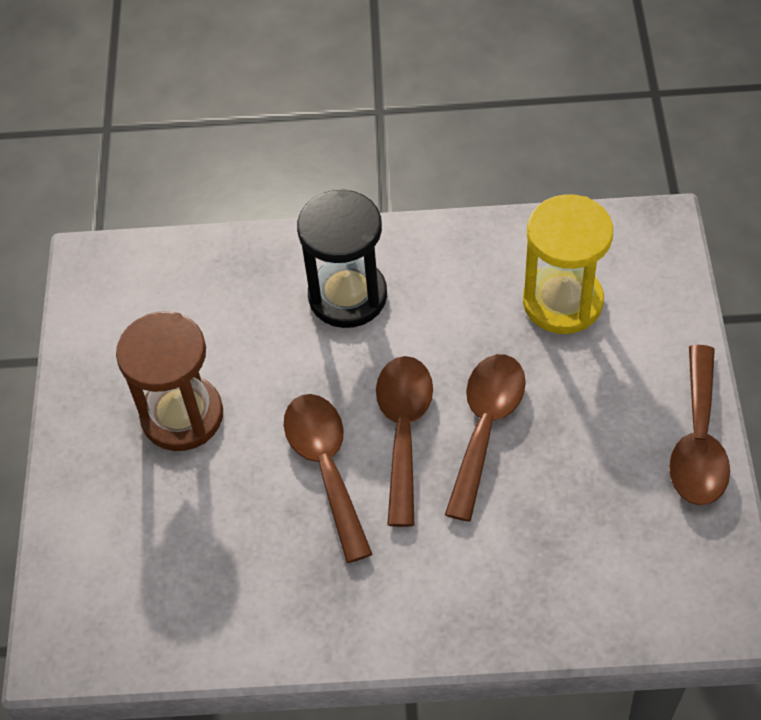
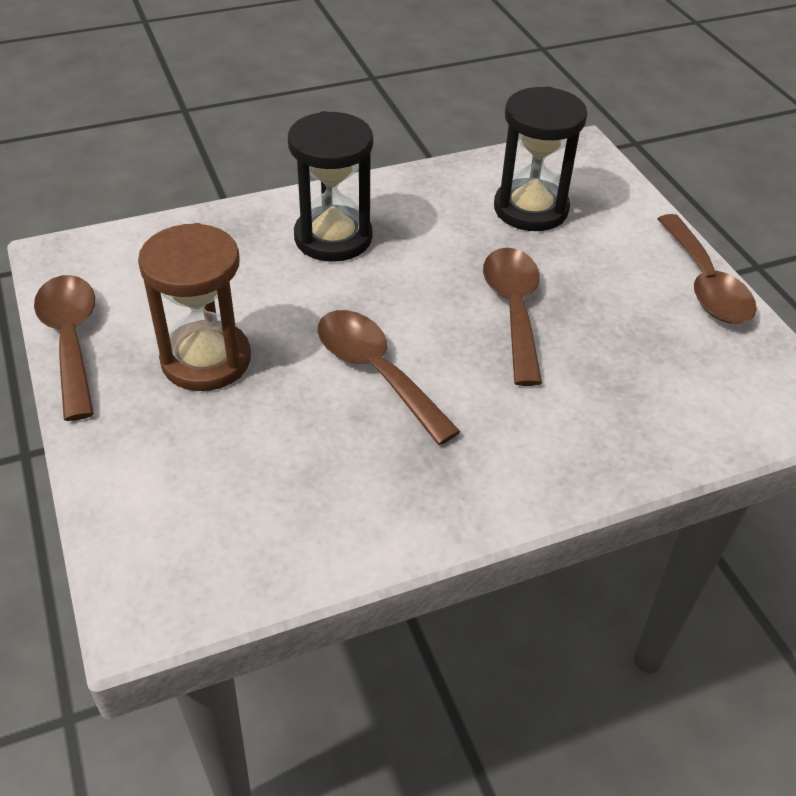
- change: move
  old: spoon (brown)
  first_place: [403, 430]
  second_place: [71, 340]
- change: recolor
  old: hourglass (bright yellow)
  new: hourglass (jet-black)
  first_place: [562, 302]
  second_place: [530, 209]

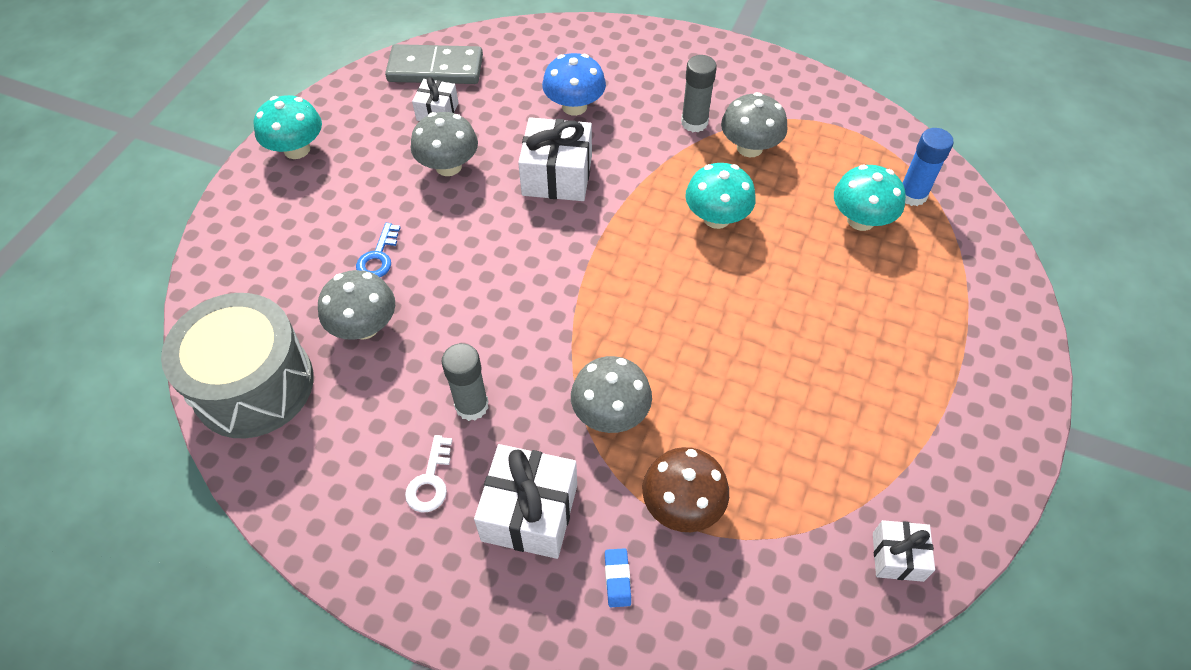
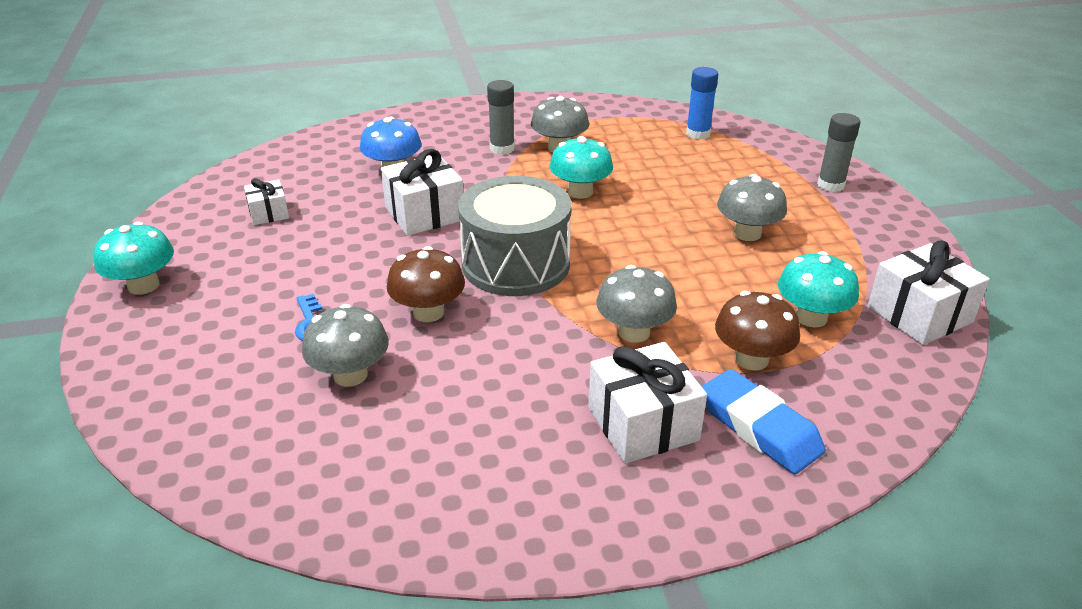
- change: move
  old: toy drum (gray)
  first_place: [254, 385]
  second_place: [516, 264]
- change: delete
  old: domino (gray)
  first_place: [435, 69]
- change: delete
  old: latchkey (pure white)
  first_place: [430, 481]
- change: move
  old: toadstool (gray)
  first_place: [448, 166]
  second_place: [747, 233]
- change: move
  old: stick of glue (gray)
  first_place: [472, 406]
  second_place: [830, 185]
- change: resize
  old: eraser (royal blue)
  first_place: [617, 579]
  second_place: [759, 427]
  factor: 2.24
- change: move
  old: toadstool (aqua)
  first_place: [860, 220]
  second_place: [811, 317]
- change: resize
  old: wrapped gift (pure white)
  first_place: [897, 557]
  second_place: [919, 314]
  factor: 1.75
- change: insert
  new: toadstool (brown)
  second_place: [428, 312]

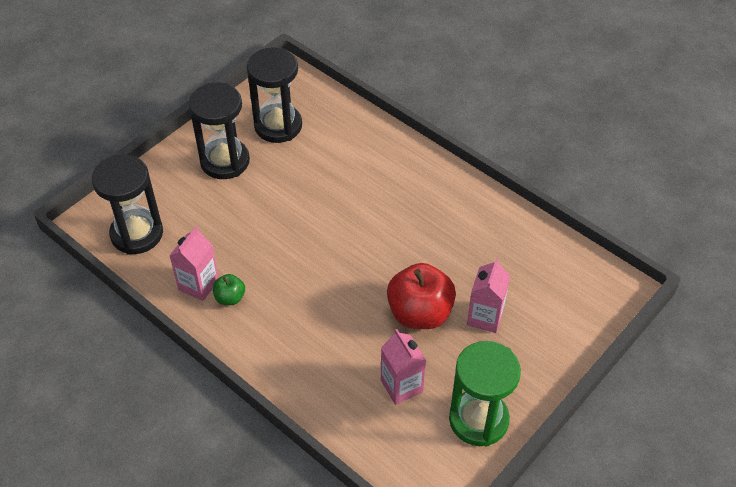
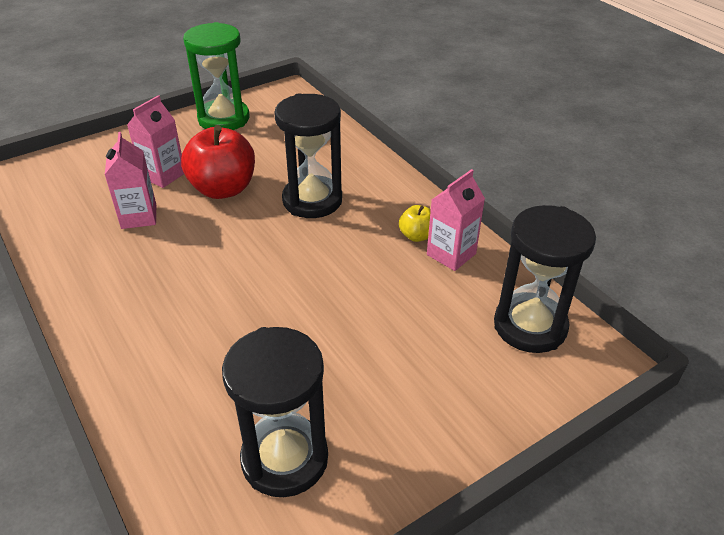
- change: move
  old: hourglass (jet-black)
  first_place: [225, 161]
  second_place: [312, 200]
- change: recolor
  old: apple (green)
  new: apple (bright yellow)
  first_place: [230, 298]
  second_place: [416, 236]
- change: move
  old: carton (pink)
  first_place: [401, 386]
  second_place: [139, 216]

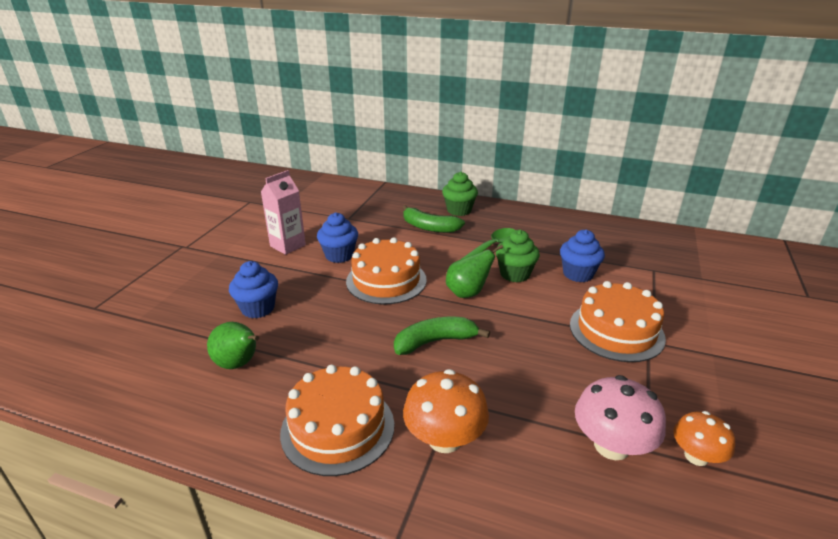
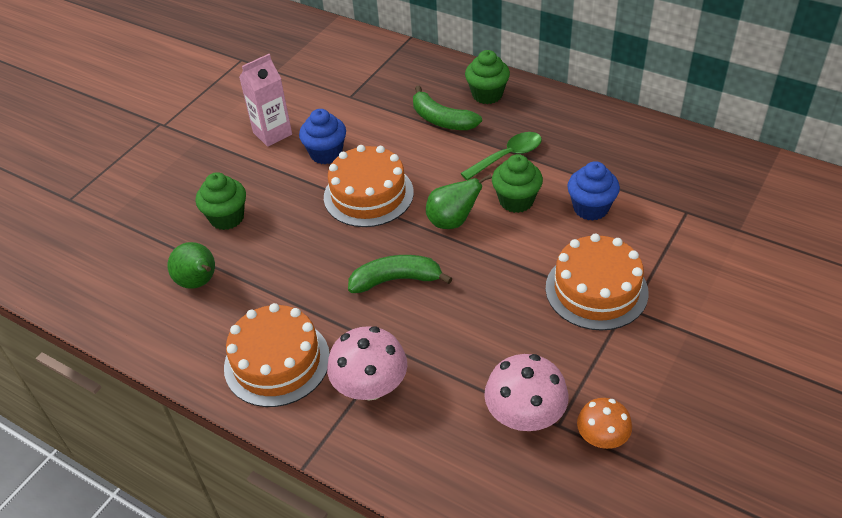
- change: recolor
  old: fairy cake (royal blue)
  new: fairy cake (green)
  first_place: [258, 308]
  second_place: [227, 218]
- change: recolor
  old: toadstool (orange)
  new: toadstool (pink)
  first_place: [444, 439]
  second_place: [370, 386]

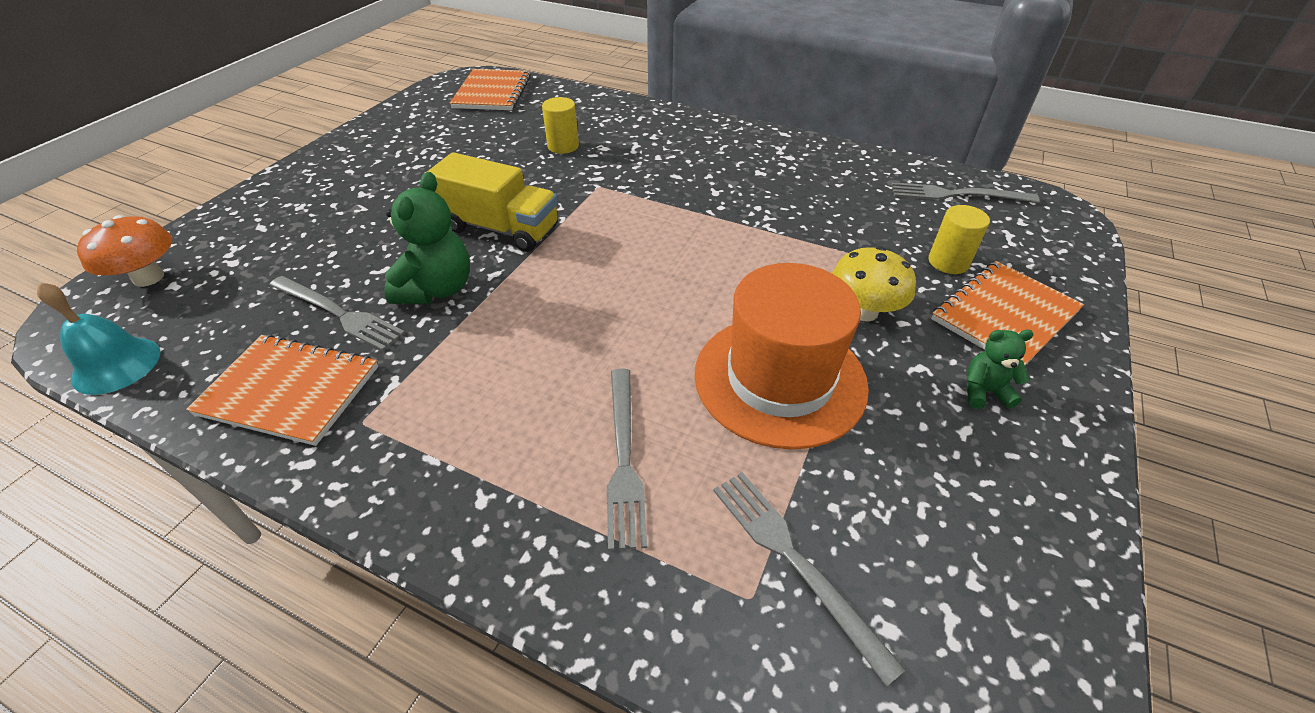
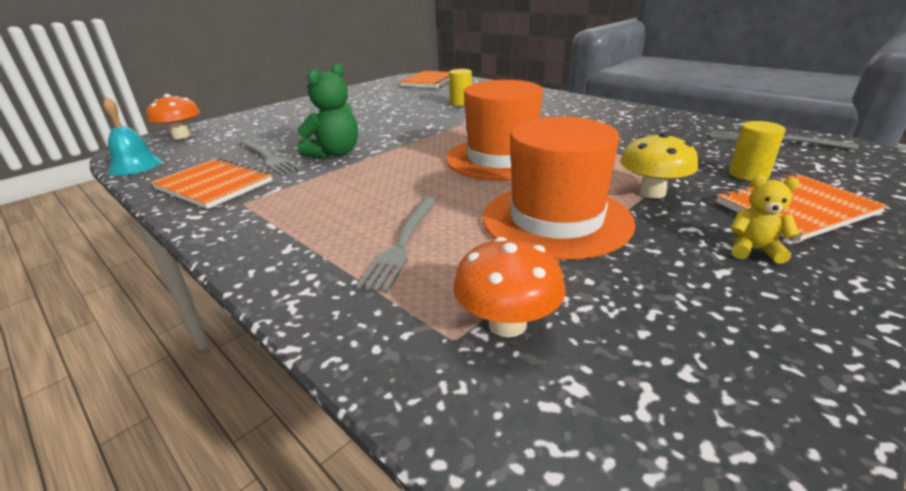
- change: delete
  old: toy truck (bright yellow)
  first_place: [500, 228]
- change: replace
  old: table fork (gray)
  new: toadstool (orange)
  first_place: [794, 561]
  second_place: [507, 324]
- change: recolor
  old: stuffed bear (green)
  new: stuffed bear (bright yellow)
  first_place: [984, 391]
  second_place: [754, 250]
- change: insert
  new: tall hat (orange)
  second_place: [501, 158]

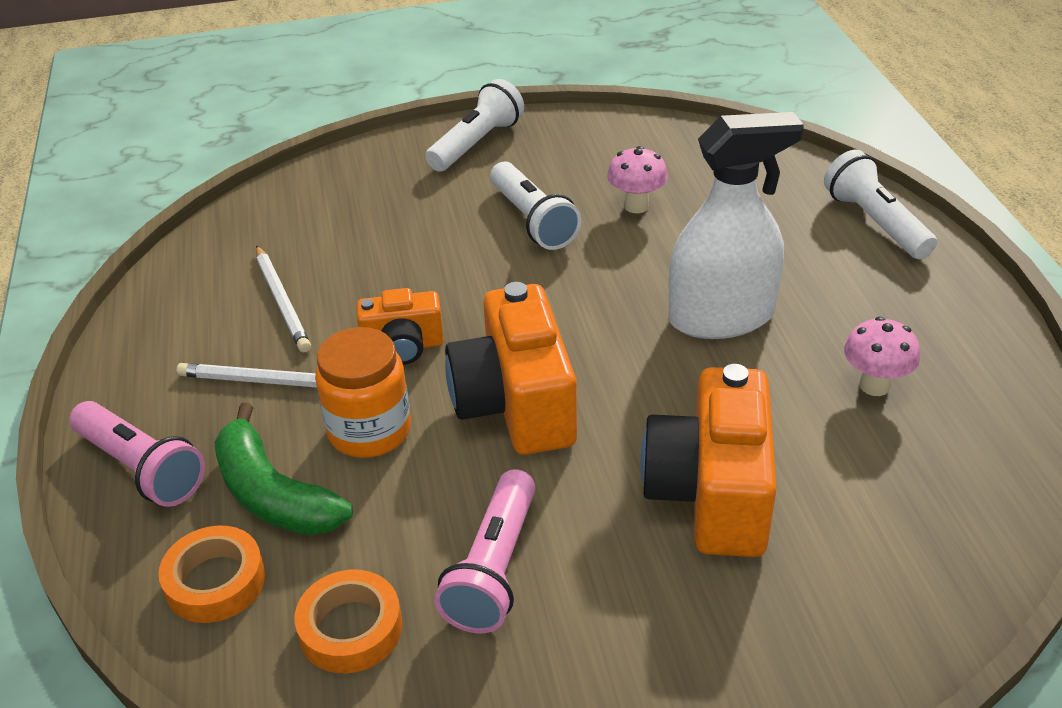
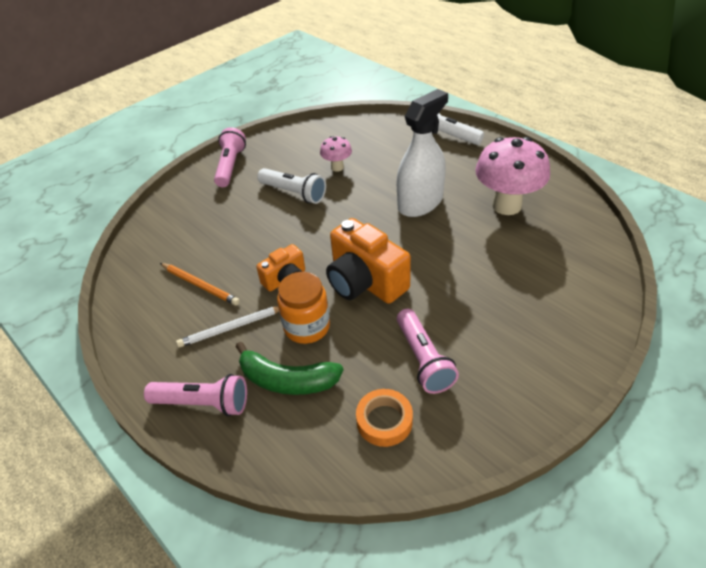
- change: delete
  old: sticky tape (orange)
  first_place: [215, 581]
- change: recolor
  old: lead pencil (pure white)
  new: lead pencil (orange)
  first_place: [282, 301]
  second_place: [200, 285]
- change: recolor
  old: pocket torch (pure white)
  new: pocket torch (pink)
  first_place: [476, 144]
  second_place: [230, 166]
- change: delete
  old: photo camera (orange)
  first_place: [711, 493]
- change: resize
  old: toadstool (pink)
  first_place: [874, 385]
  second_place: [506, 205]
  factor: 2.0

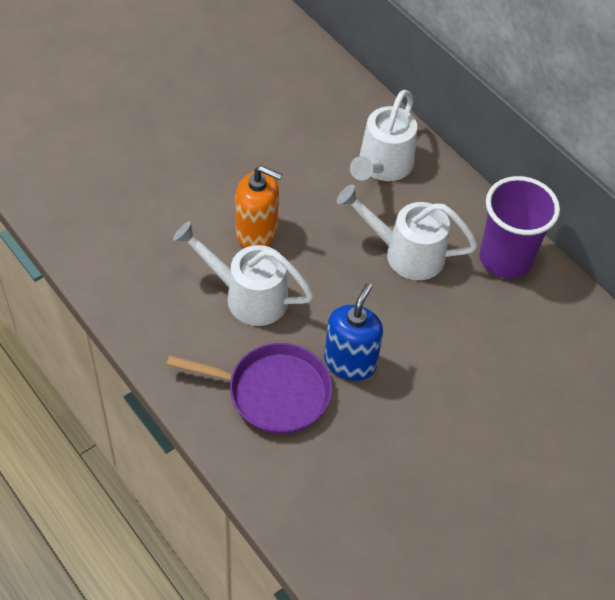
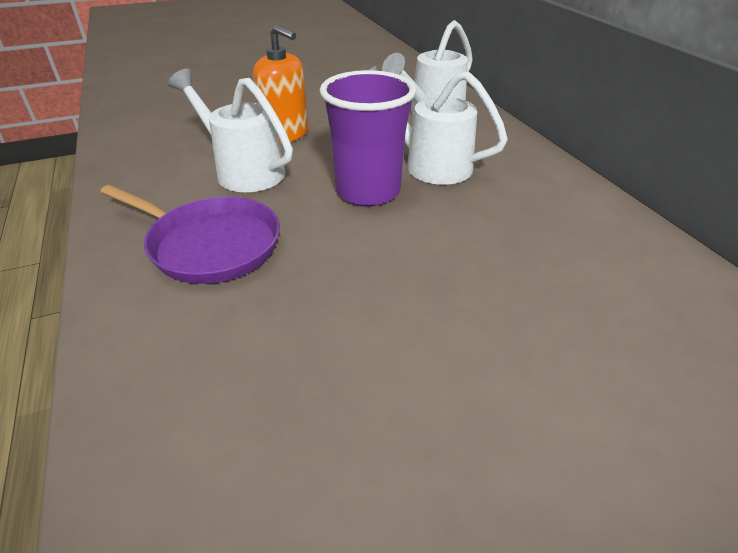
- change: delete
  old: pump bottle (royal blue)
  first_place: [350, 362]
- change: move
  old: cup (royal purple)
  first_place: [505, 259]
  second_place: [368, 191]

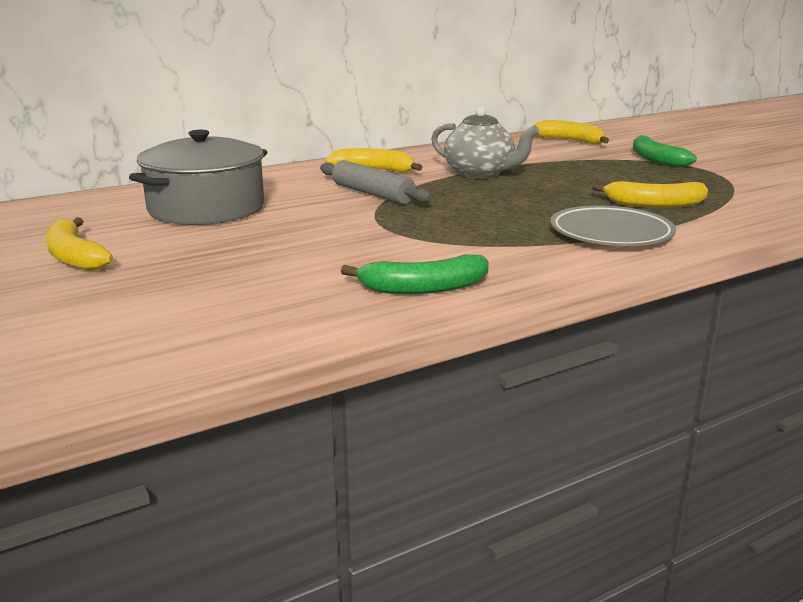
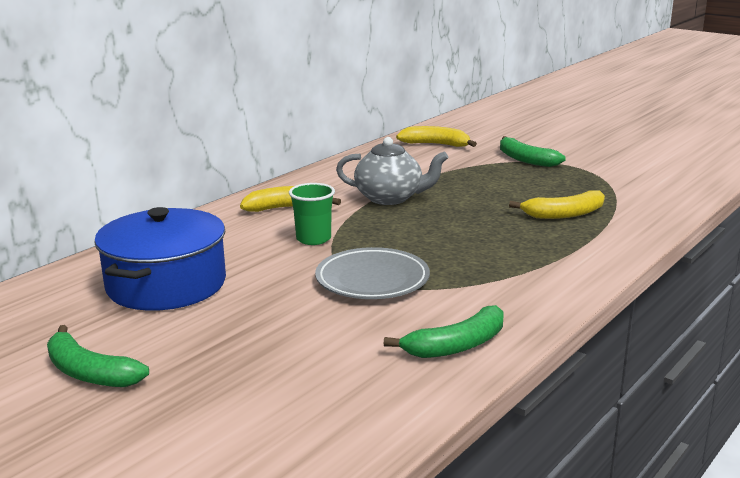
- change: recolor
  old: toy banana (bright yellow)
  new: toy banana (green)
  first_place: [74, 257]
  second_place: [89, 372]
- change: recolor
  old: pot (gray)
  new: pot (royal blue)
  first_place: [206, 208]
  second_place: [166, 284]
- change: replace
  old: pastry roller (gray)
  new: cup (green)
  first_place: [372, 194]
  second_place: [313, 239]
- change: move
  old: flat dish (gray)
  first_place: [611, 234]
  second_place: [372, 280]

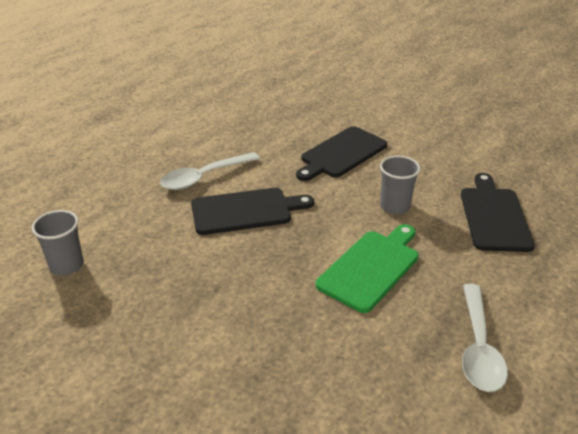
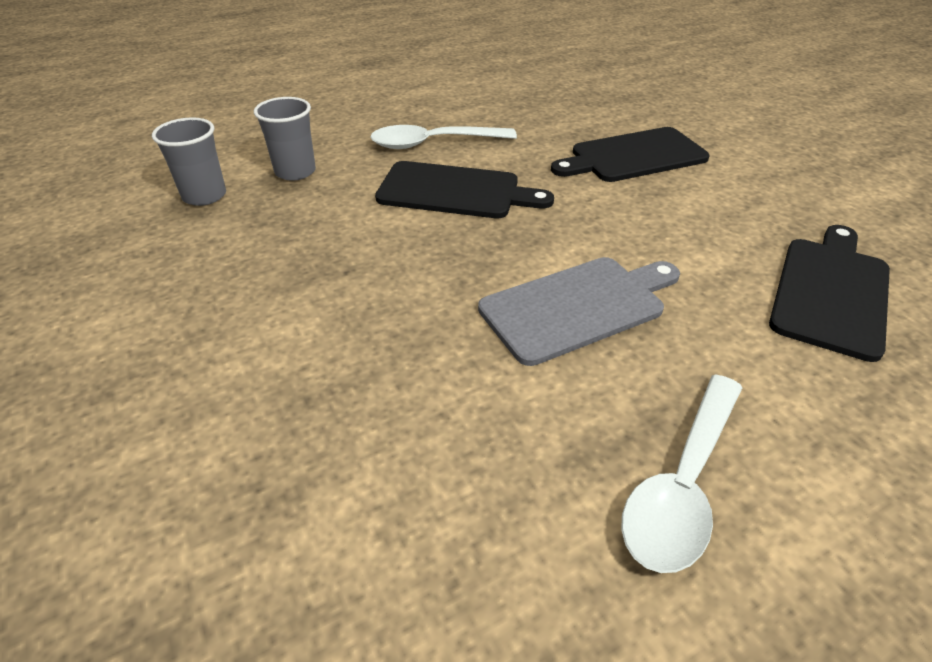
- change: recolor
  old: bread board (green)
  new: bread board (gray)
  first_place: [371, 267]
  second_place: [578, 306]
- change: move
  old: cup (gray)
  first_place: [395, 206]
  second_place: [295, 172]

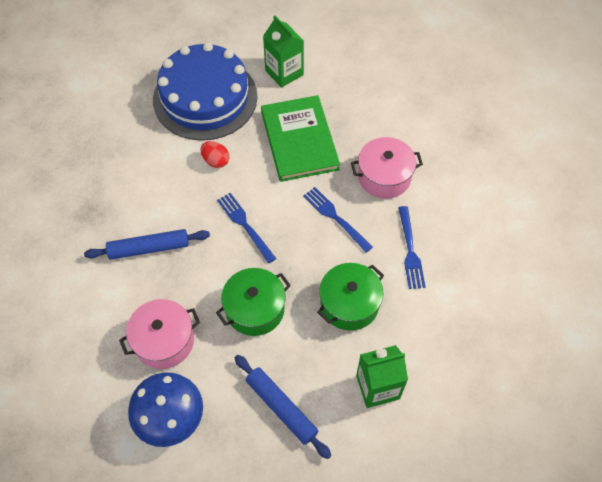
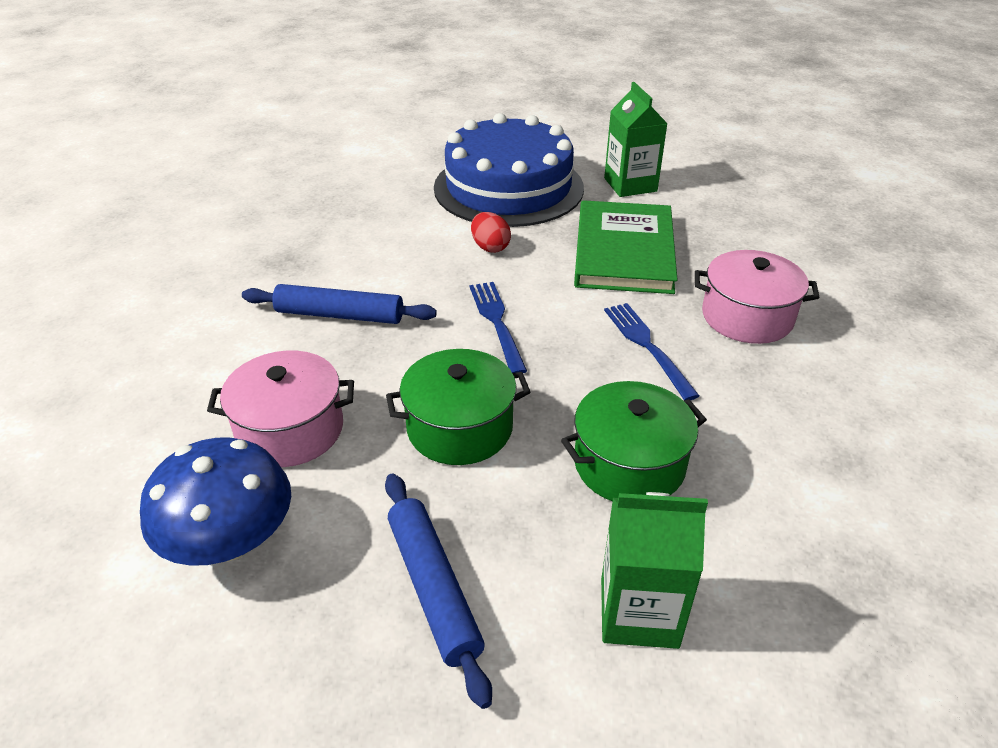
- change: delete
  old: table fork (royal blue)
  first_place: [410, 250]

